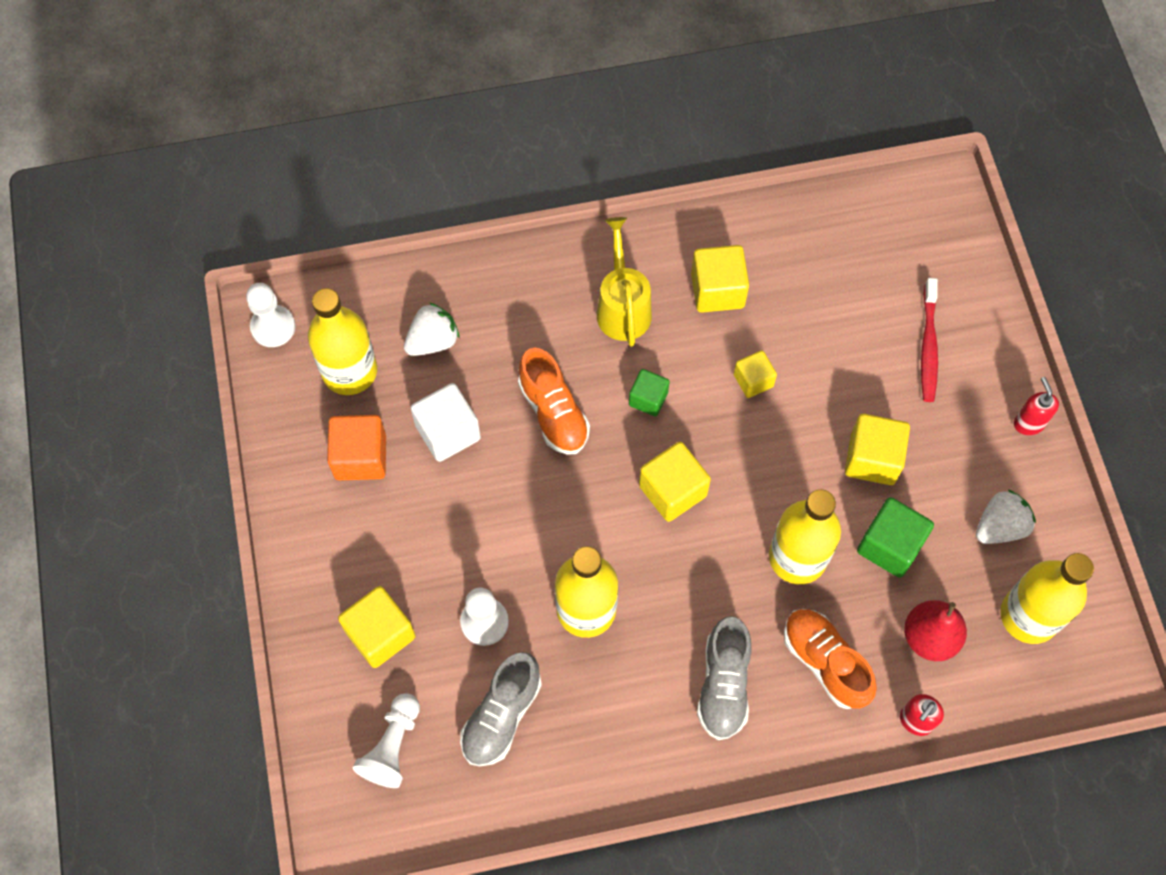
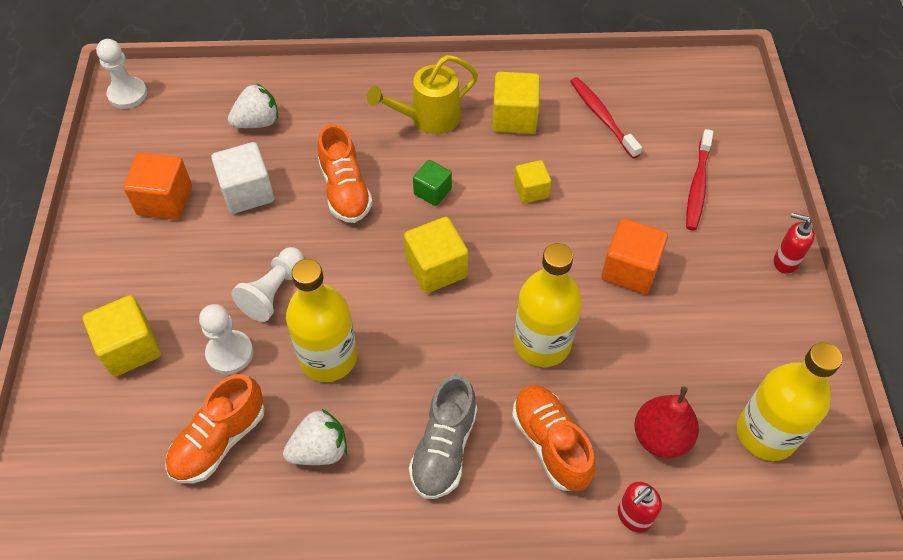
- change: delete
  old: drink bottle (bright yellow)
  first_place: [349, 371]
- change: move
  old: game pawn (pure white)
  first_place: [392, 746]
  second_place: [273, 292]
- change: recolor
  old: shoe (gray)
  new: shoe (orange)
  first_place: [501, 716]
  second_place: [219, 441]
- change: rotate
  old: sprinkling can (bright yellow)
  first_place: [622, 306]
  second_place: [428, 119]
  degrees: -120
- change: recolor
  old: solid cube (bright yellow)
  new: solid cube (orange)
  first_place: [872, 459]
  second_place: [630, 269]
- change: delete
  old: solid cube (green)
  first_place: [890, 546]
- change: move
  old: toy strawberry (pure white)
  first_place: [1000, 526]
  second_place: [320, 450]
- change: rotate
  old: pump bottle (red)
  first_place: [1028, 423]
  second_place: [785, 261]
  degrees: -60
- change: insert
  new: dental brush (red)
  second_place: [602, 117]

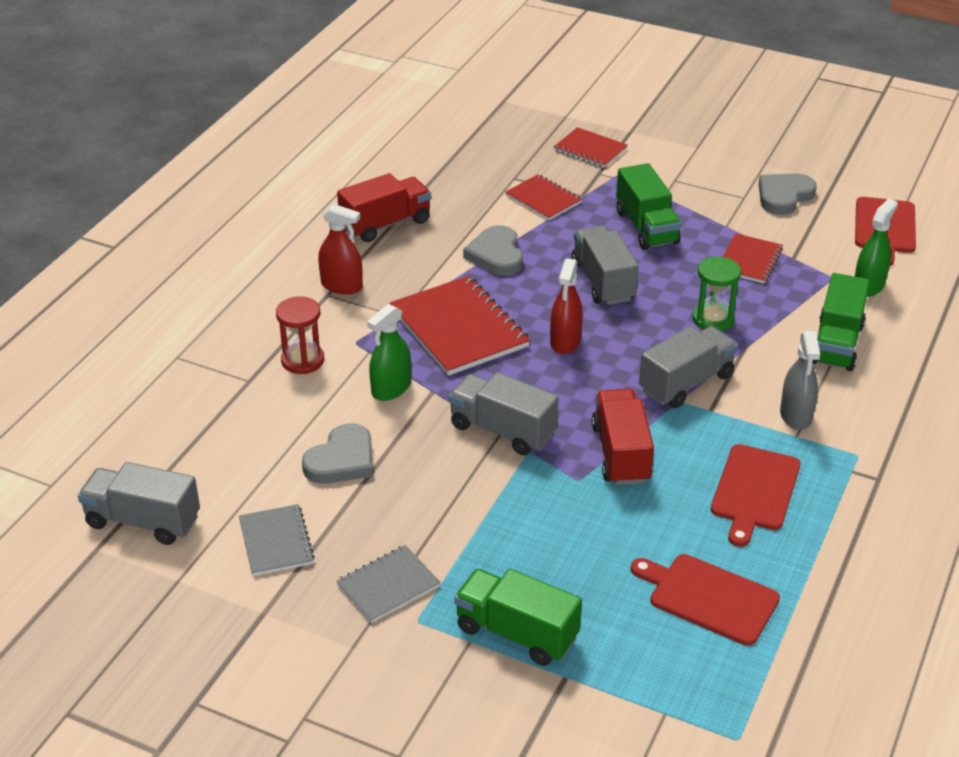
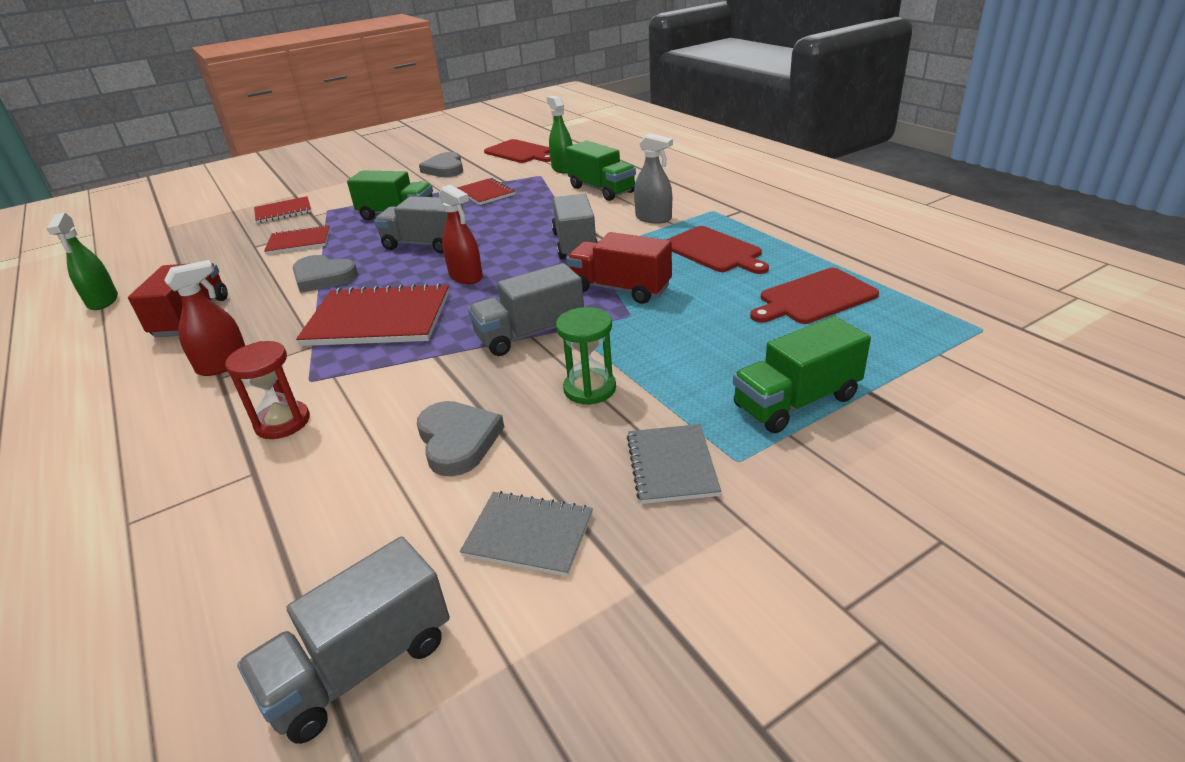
- change: move
  old: sprayer (green)
  first_place: [391, 388]
  second_place: [103, 301]
- change: move
  old: hourglass (green)
  first_place: [713, 319]
  second_place: [589, 389]

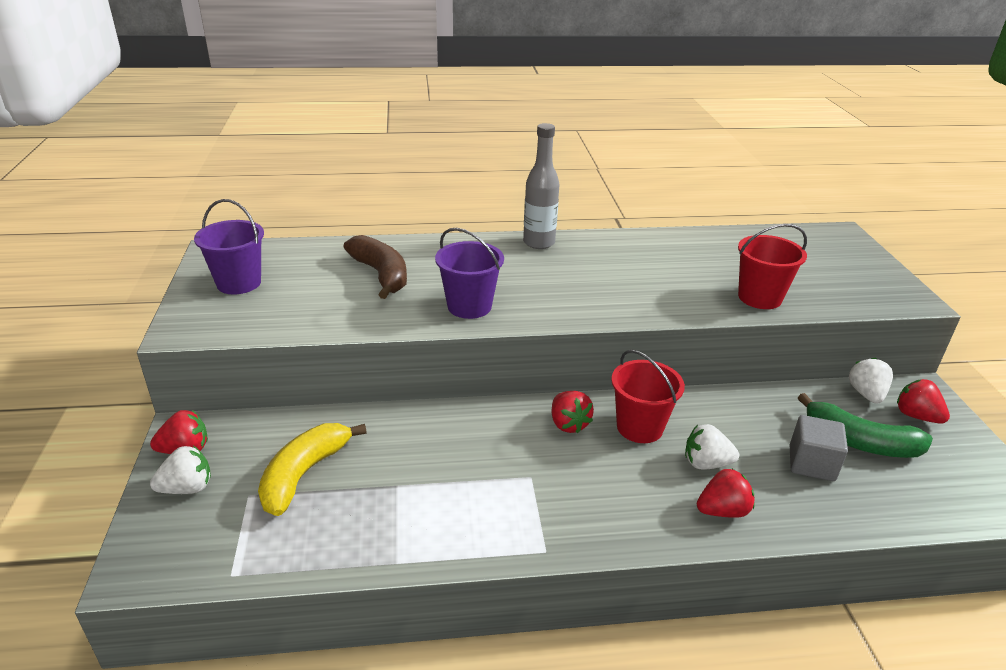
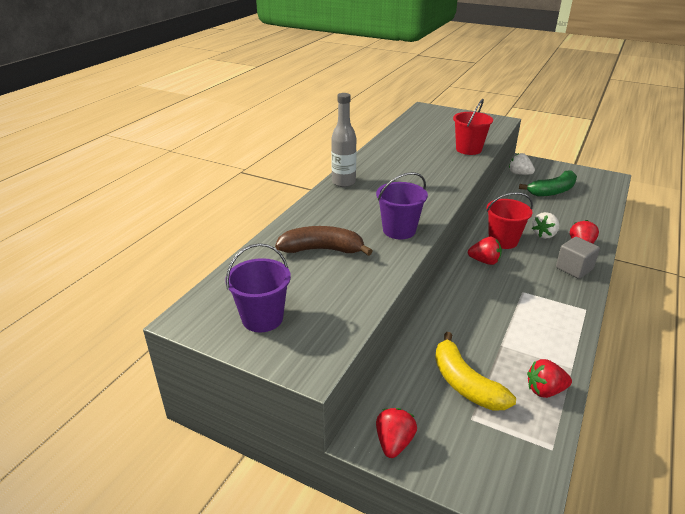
- change: delete
  old: toy strawberry (pure white)
  first_place: [187, 488]
- change: move
  old: solid cube (gray)
  first_place: [811, 463]
  second_place: [574, 268]
- change: move
  old: toy strawberry (red)
  first_place: [916, 416]
  second_place: [545, 390]

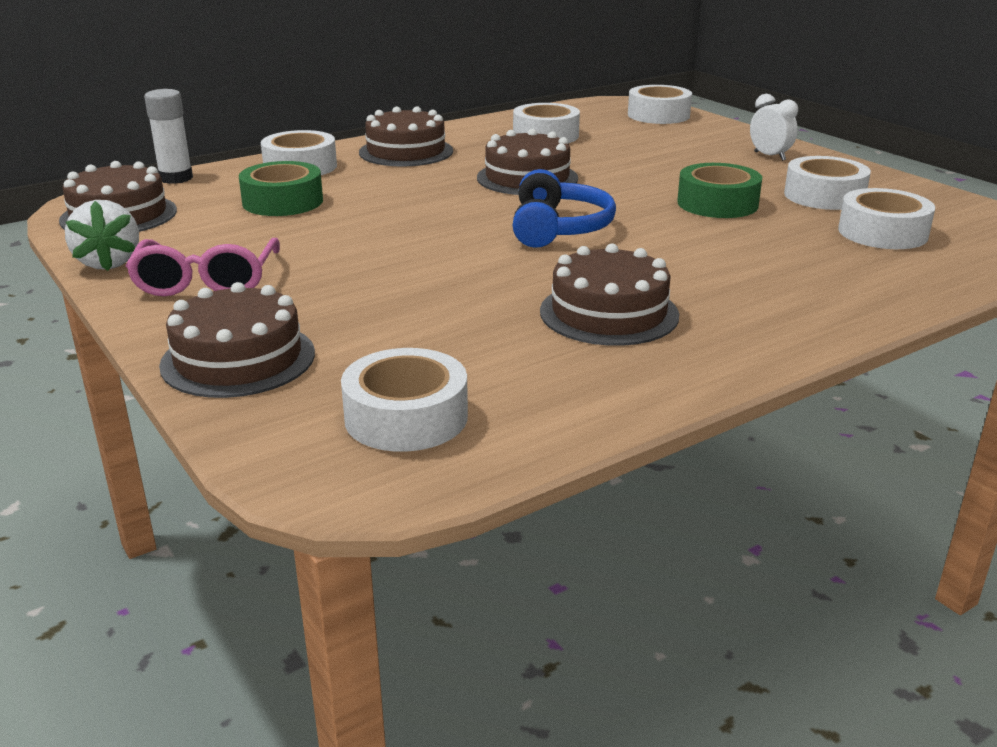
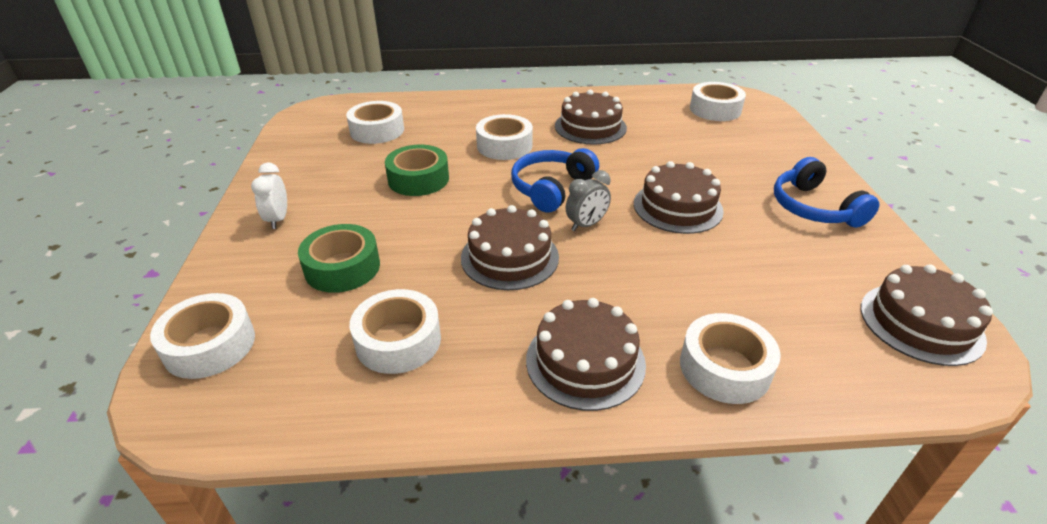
- change: delete
  old: toy strawberry (pure white)
  first_place: [109, 263]
- change: replace
  old: spectacles (pink)
  new: over-ear headphones (royal blue)
  first_place: [206, 281]
  second_place: [813, 208]
- change: delete
  old: stick of glue (pure white)
  first_place: [176, 178]
- change: move
  old: gateau (brown)
  first_place: [238, 359]
  second_place: [677, 207]
- change: move
  old: sticky tape (green)
  first_place: [283, 202]
  second_place: [342, 267]
- change: move
  old: sticky tape (pure white)
  first_place: [824, 196]
  second_place: [504, 146]
- change: insert
  new: bedside clock (gray)
  second_place: [586, 225]

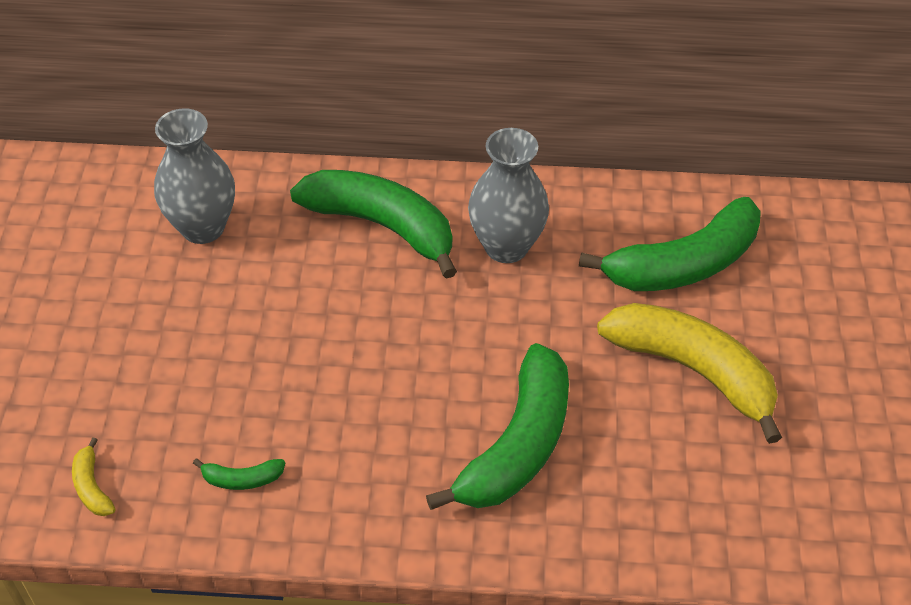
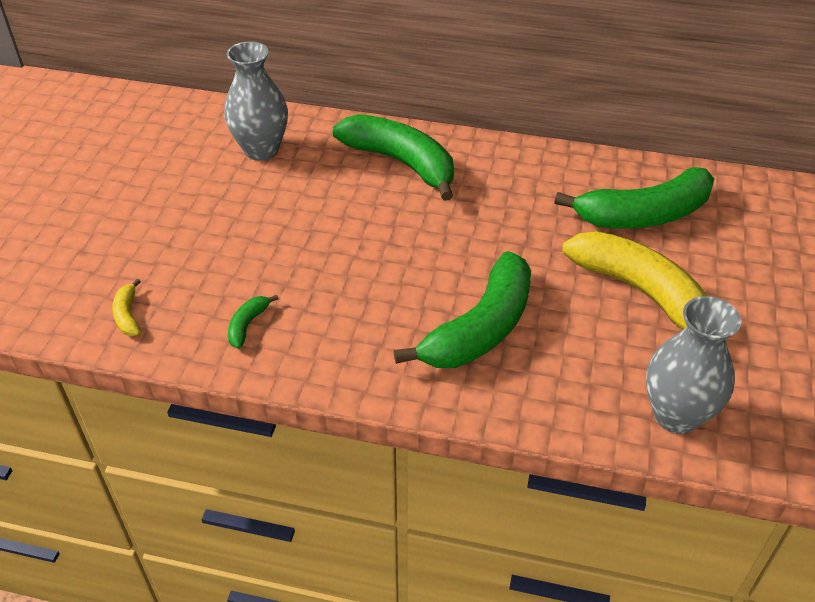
- change: rotate
  old: toy banana (green)
  first_place: [242, 479]
  second_place: [248, 325]
  degrees: 105
- change: move
  old: vase (gray)
  first_place: [506, 246]
  second_place: [676, 415]

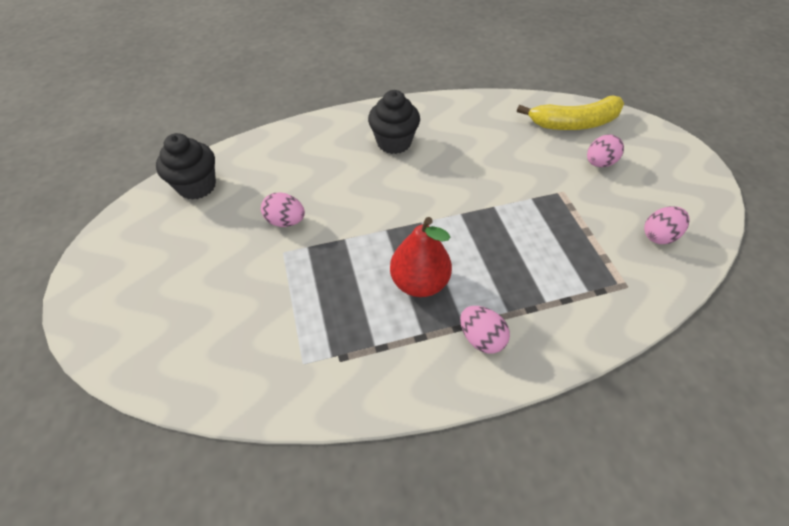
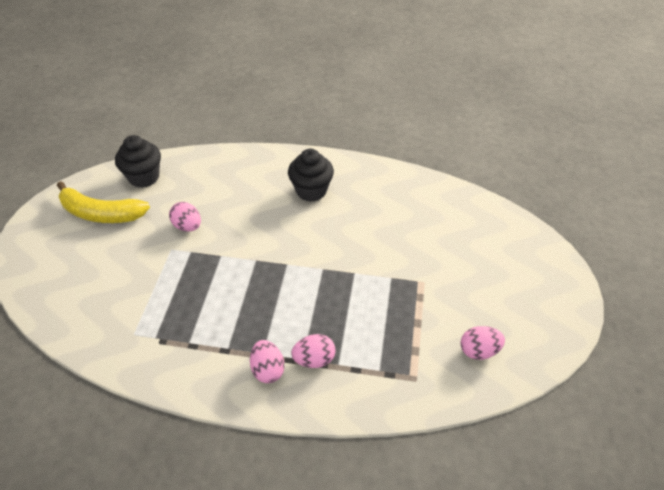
- change: delete
  old: pear (red)
  first_place: [419, 282]
- change: move
  old: toy banana (bright yellow)
  first_place: [574, 123]
  second_place: [101, 213]
- change: move
  old: egg (pink)
  first_place: [599, 163]
  second_place: [314, 359]

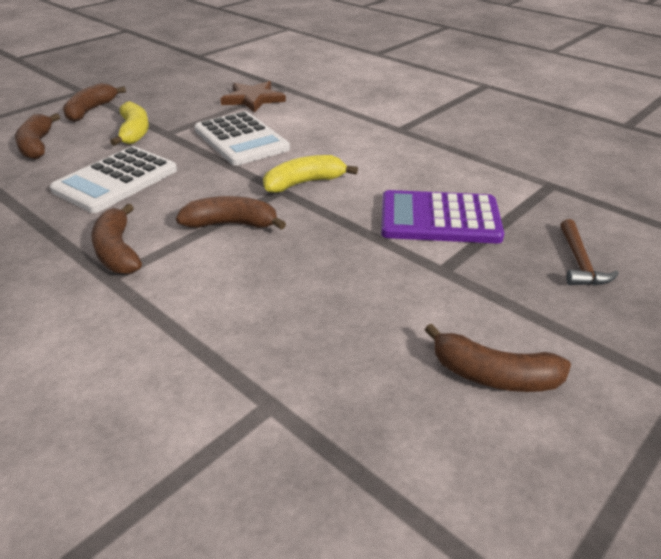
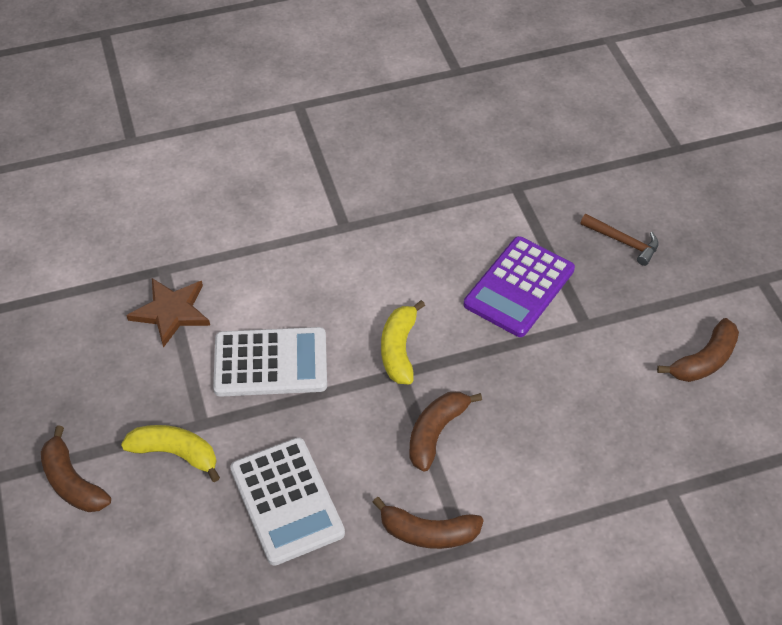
- change: delete
  old: toy banana (brown)
  first_place: [37, 145]

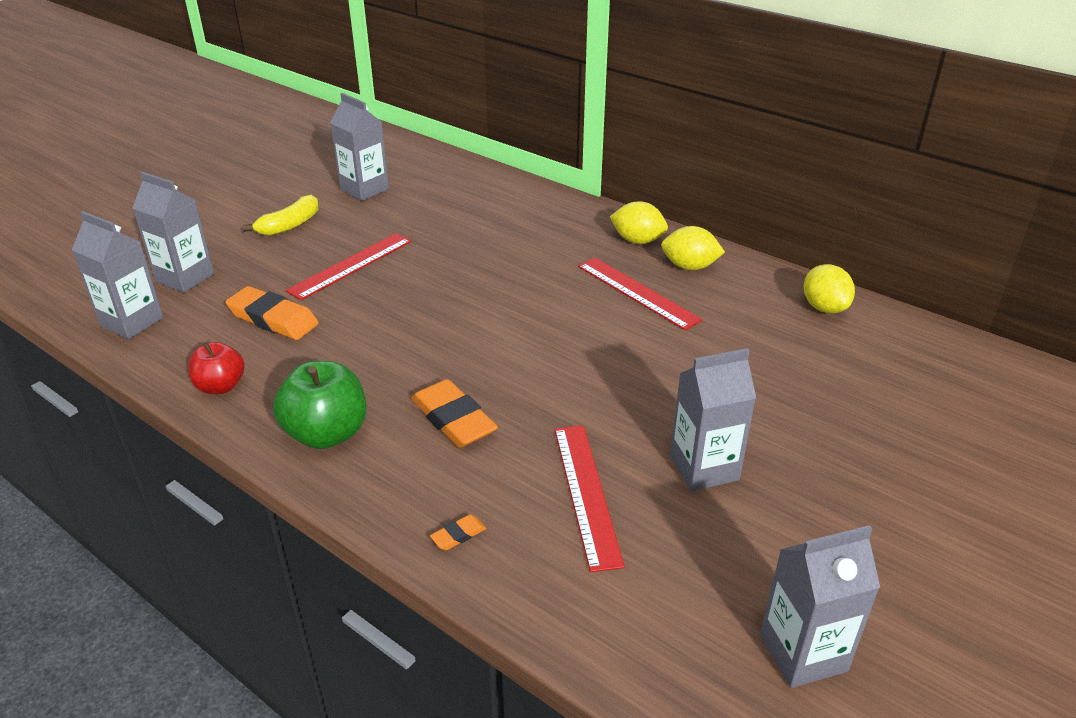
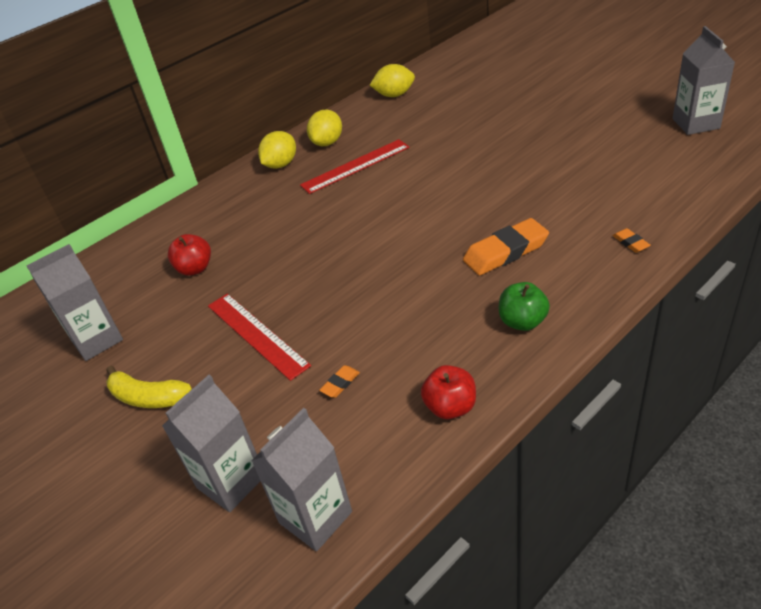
- change: resize
  old: eraser (orange)
  first_place: [273, 319]
  second_place: [340, 383]
  factor: 0.45
- change: rotate
  old: toy banana (bright yellow)
  first_place: [289, 225]
  second_place: [148, 397]
  degrees: 150
- change: resize
  old: apple (green)
  first_place: [327, 433]
  second_place: [522, 322]
  factor: 0.64
- change: delete
  old: ruler (red)
  first_place: [586, 493]
- change: delete
  old: carton (gray)
  first_place: [704, 468]
- change: insert
  new: apple (red)
  second_place: [195, 268]

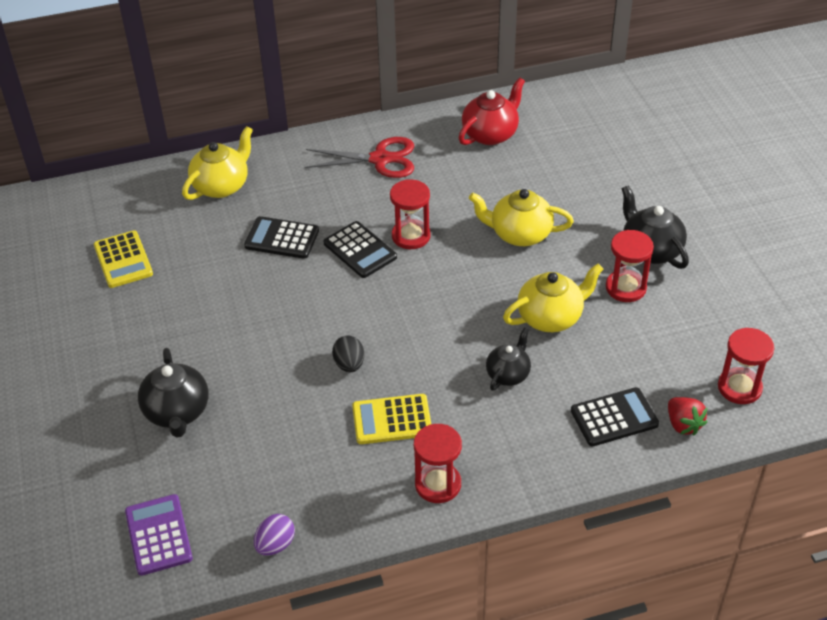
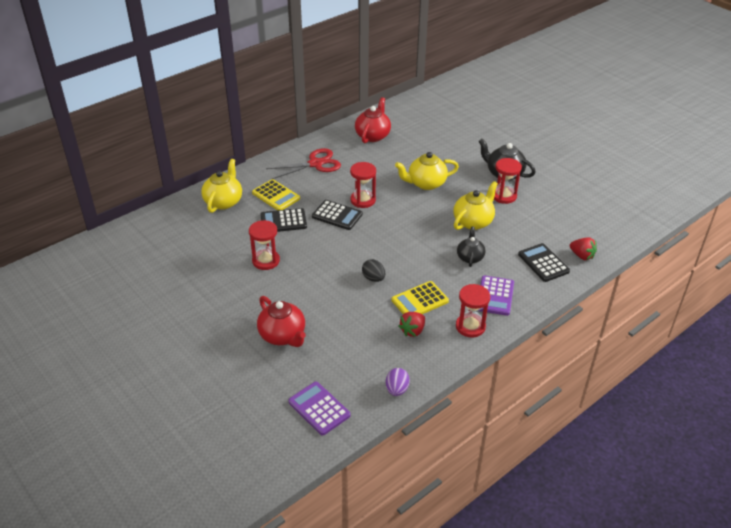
- change: move
  old: pocket calculator (bright yellow)
  first_place: [123, 260]
  second_place: [276, 196]
- change: recolor
  old: china teapot (jet-black)
  new: china teapot (red)
  first_place: [177, 412]
  second_place: [283, 336]
- change: rotate
  old: pocket calculator (jet-black)
  first_place: [614, 417]
  second_place: [543, 263]
  degrees: -75
- change: move
  old: hourglass (red)
  first_place: [739, 387]
  second_place: [266, 261]
- change: insert
  new: toy strawberry (red)
  second_place: [412, 331]
- change: insert
  new: pocket calculator (royal purple)
  second_place: [495, 296]

